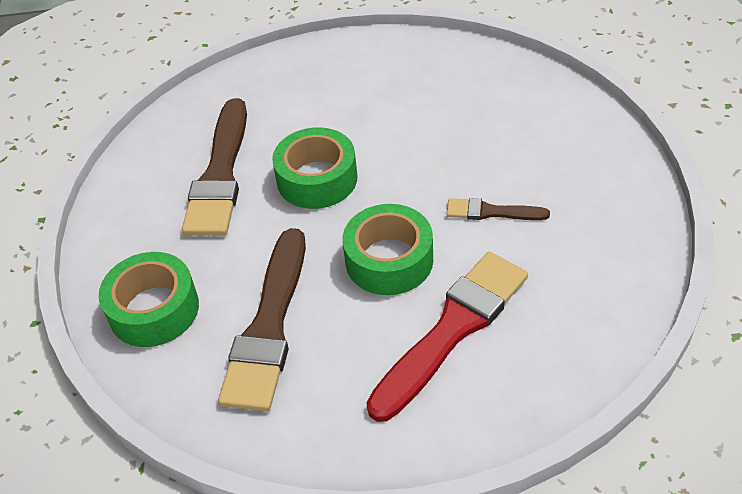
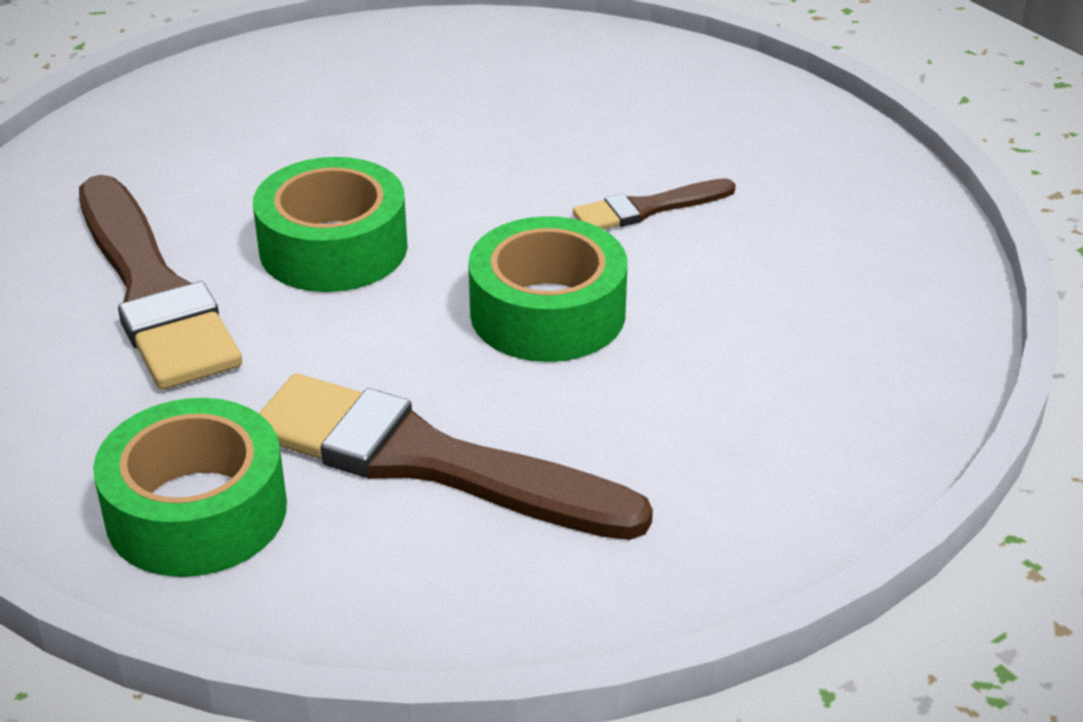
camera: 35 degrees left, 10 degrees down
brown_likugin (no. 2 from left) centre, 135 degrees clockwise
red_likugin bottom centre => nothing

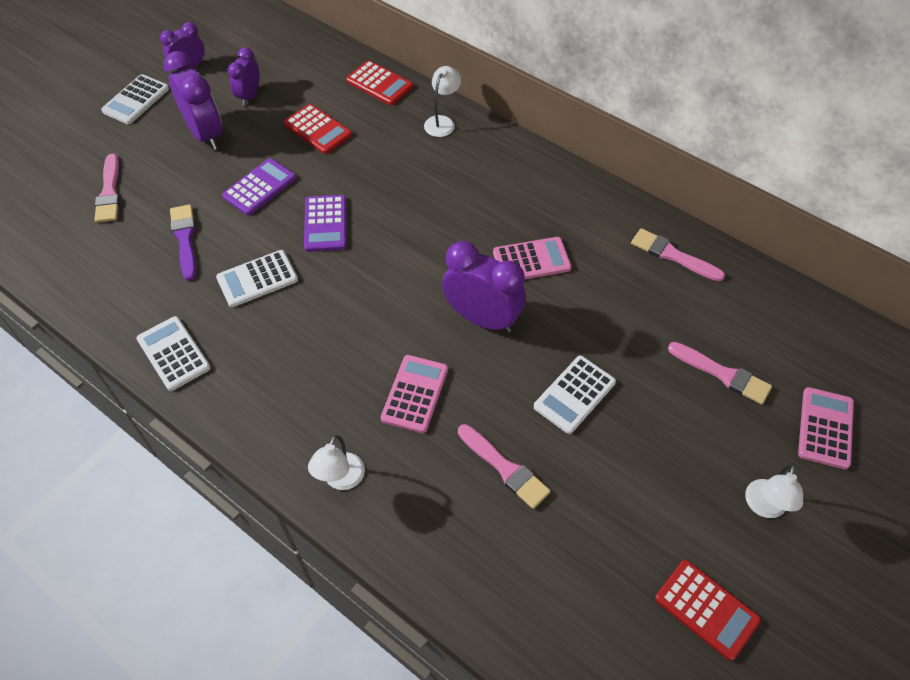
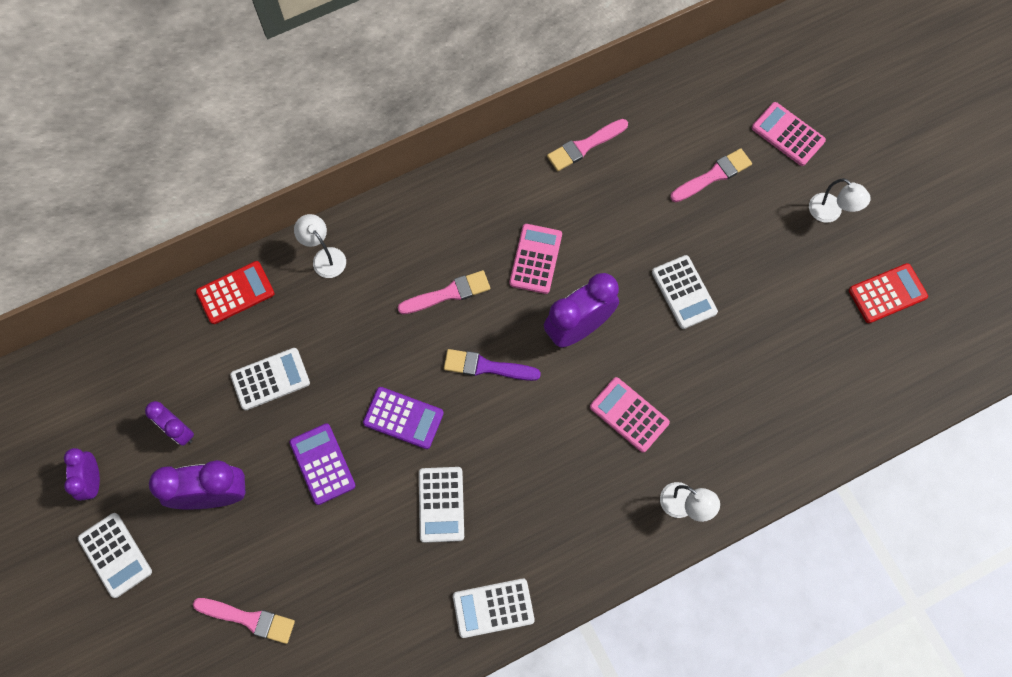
camera: 65 degrees left, 15 degrees up
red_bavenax (no. 1 from left) top centre => white_bavenax (no. 2 from left) middle left
pink_likugin (no. 2 from left) bottom centre => pink_likugin (no. 2 from left) centre, relocated
purple_likugin middle left => purple_likugin centre, relocated

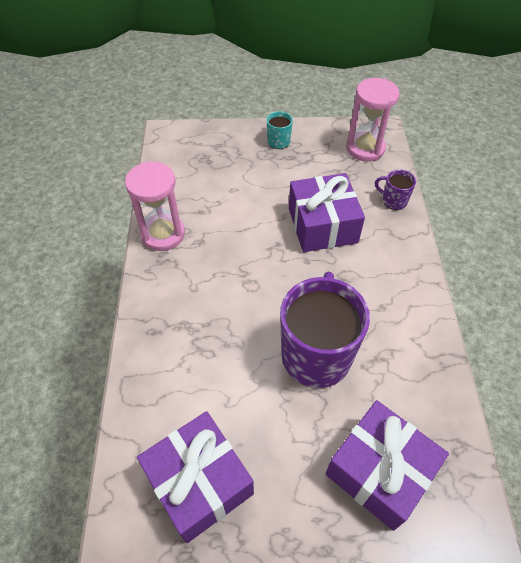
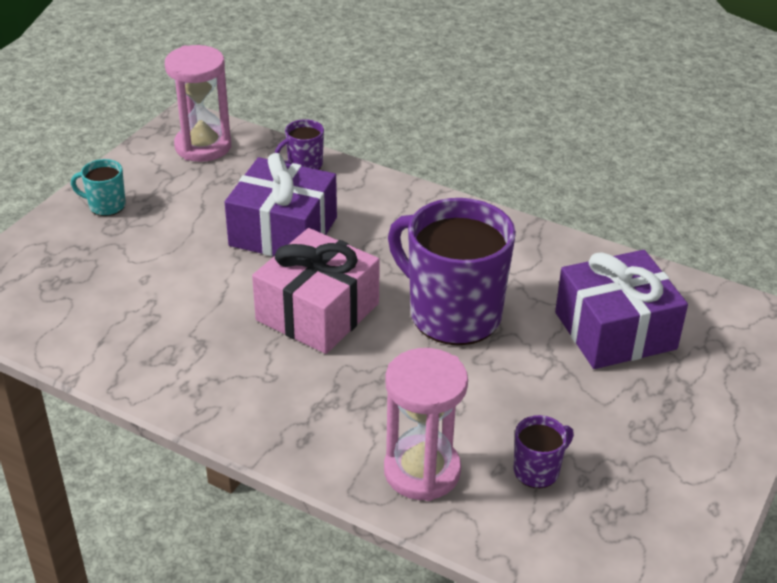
camera: 60 degrees left, 15 degrees down
nothing => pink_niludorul centre
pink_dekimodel (no. 1 from left in the first image) middle left => pink_dekimodel (no. 2 from left) bottom centre, relocated
purple_niludorul (no. 1 from left) bottom centre => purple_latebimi (no. 3 from left) bottom right

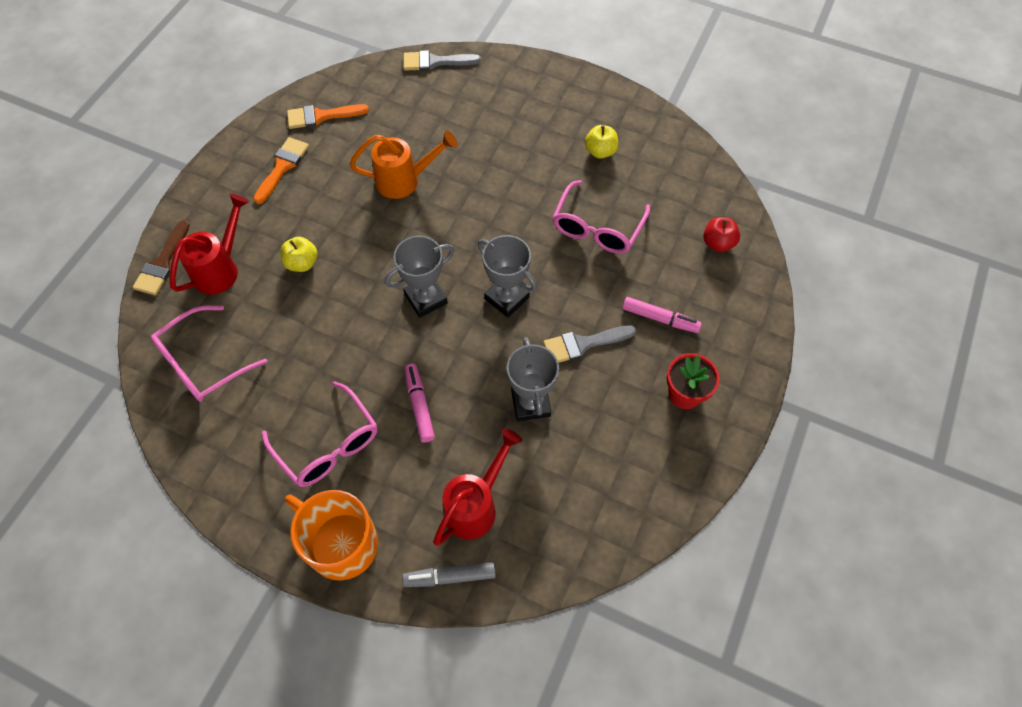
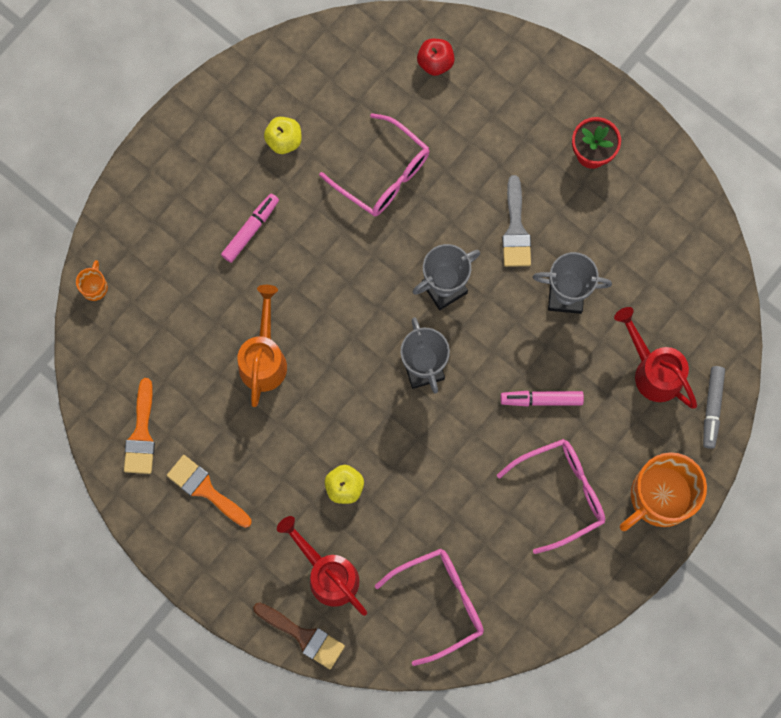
camera: 75 degrees left, 15 degrees up
grey_likugin (no. 1 from left) top centre => orange_latebimi (no. 1 from left) middle left
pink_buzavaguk (no. 2 from left in the first image) centre => pink_buzavaguk (no. 1 from left) top left, relocated
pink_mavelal (no. 1 from left in the first image) middle left => pink_mavelal (no. 2 from left) bottom centre, 90 degrees counterclockwise

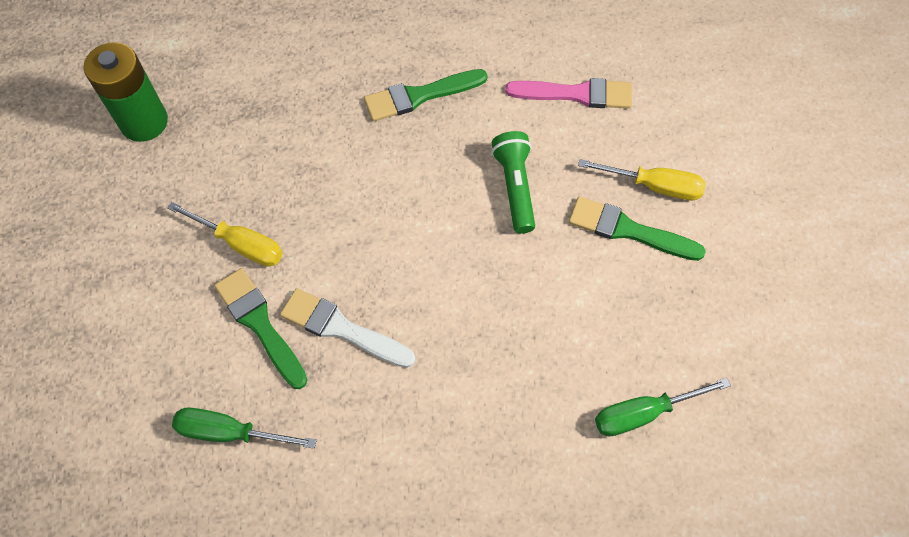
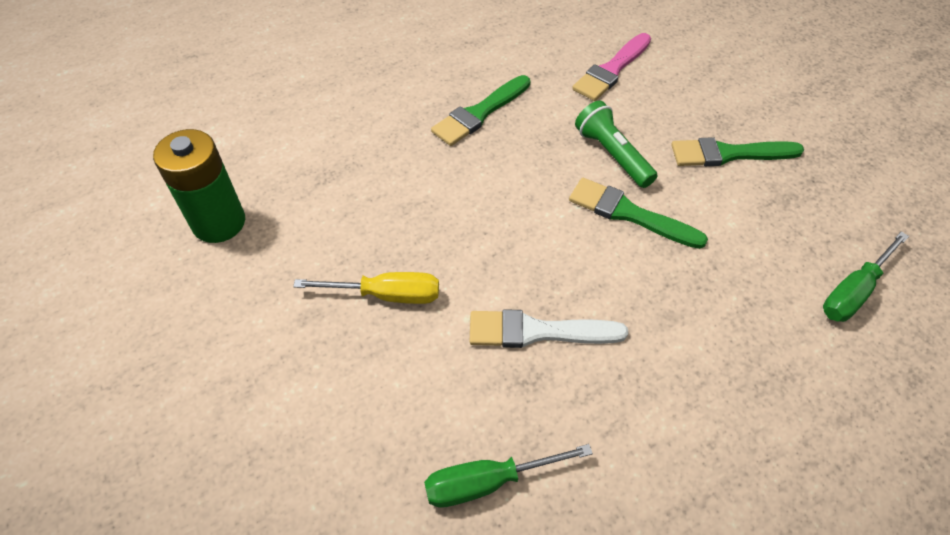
camera: 25 degrees left, 10 degrees down
green_likugin (no. 1 from left in the first image) middle left => green_likugin (no. 2 from left) middle right, relocated
pink_likugin top centre, 150 degrees clockwise
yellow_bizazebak (no. 2 from left) middle right => nothing

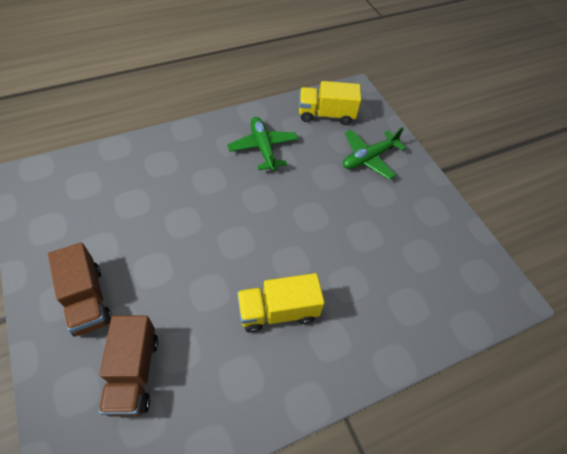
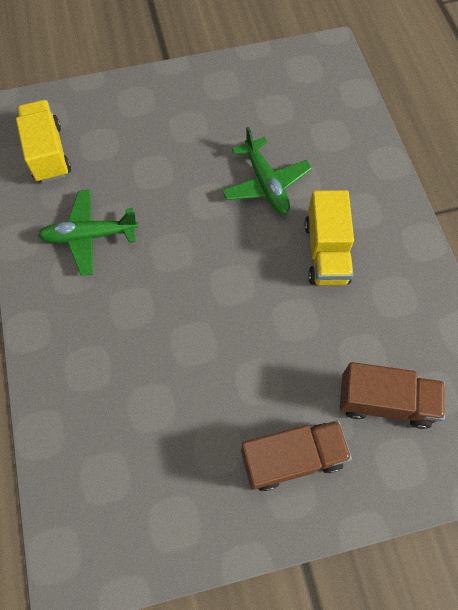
camera: 75 degrees left, 10 degrees up
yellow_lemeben (no. 2 from left in the first image) top centre => yellow_lemeben (no. 1 from left) top left, 150 degrees clockwise
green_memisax (no. 2 from left) centre => green_memisax (no. 2 from left) top centre, relocated

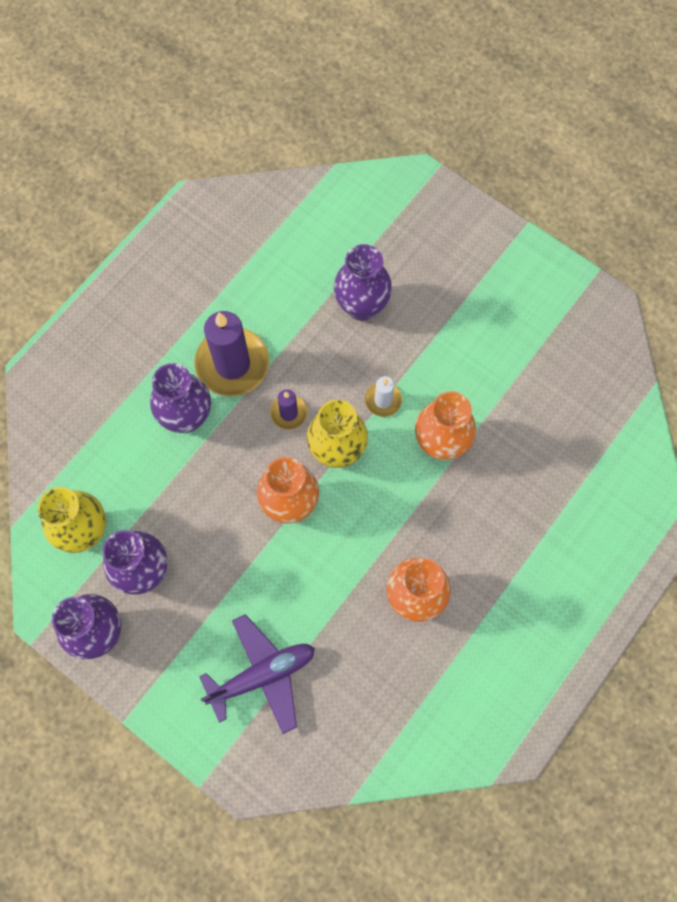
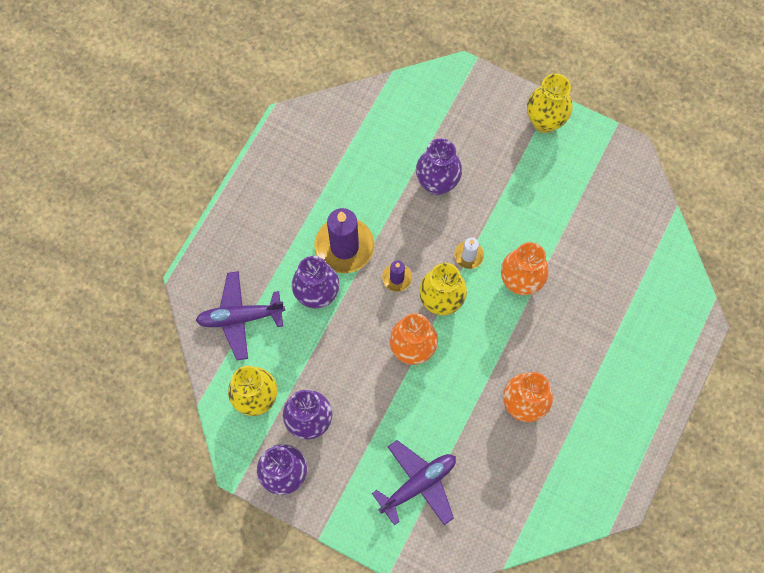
camera: 10 degrees left, 0 degrees up
nothing => purple_memisax (no. 1 from left) middle left
nothing => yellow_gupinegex (no. 3 from left) top right

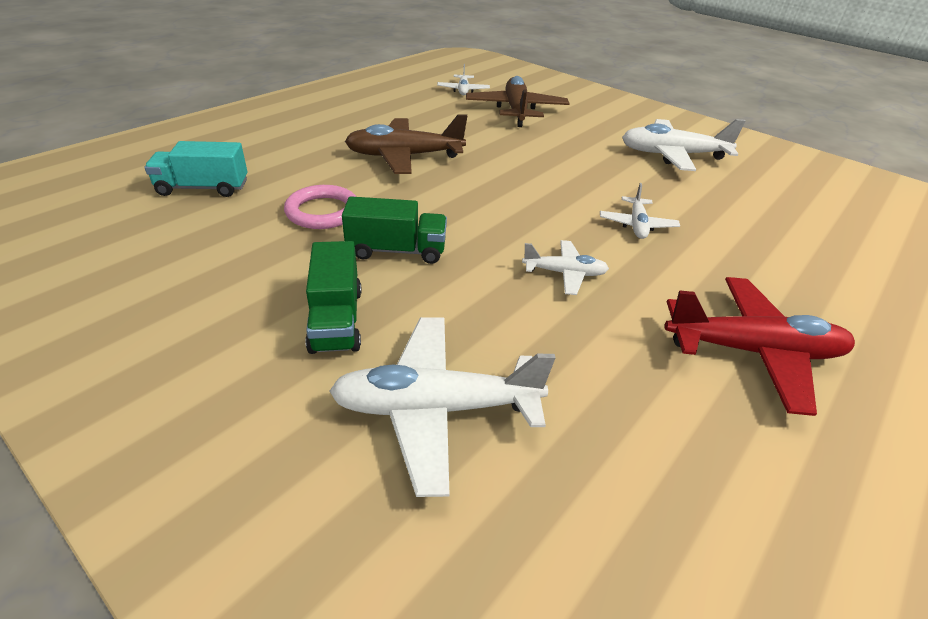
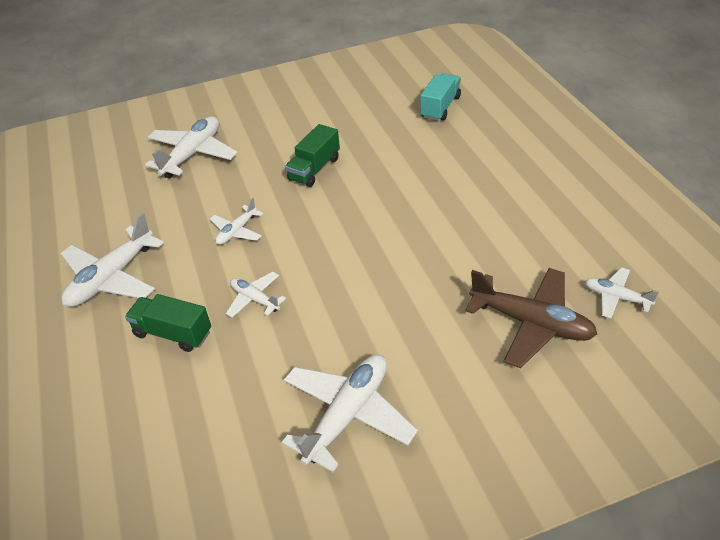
camera: 125 degrees right, 5 degrees up
red_memisax middle right => white_memisax (no. 1 from left) middle left
green_lemeben (no. 1 from left) centre => green_lemeben (no. 1 from left) middle left, relocated
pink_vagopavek centre => nothing
brown_memisax (no. 1 from left) top centre => nothing

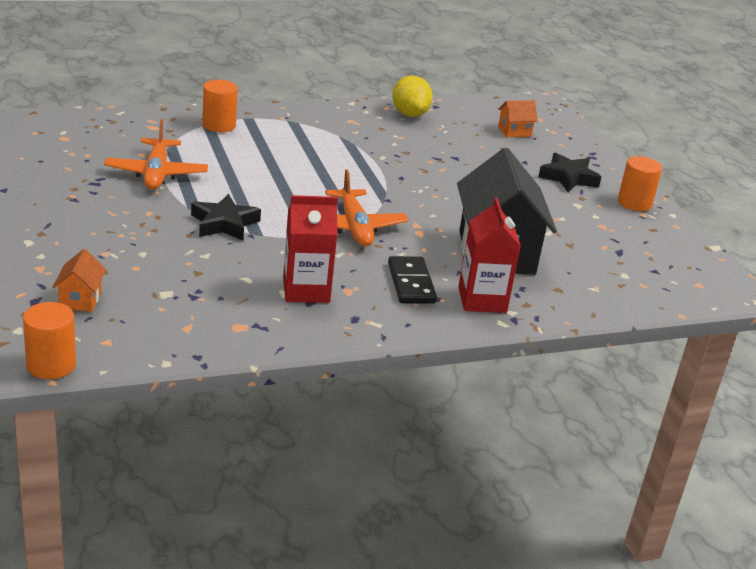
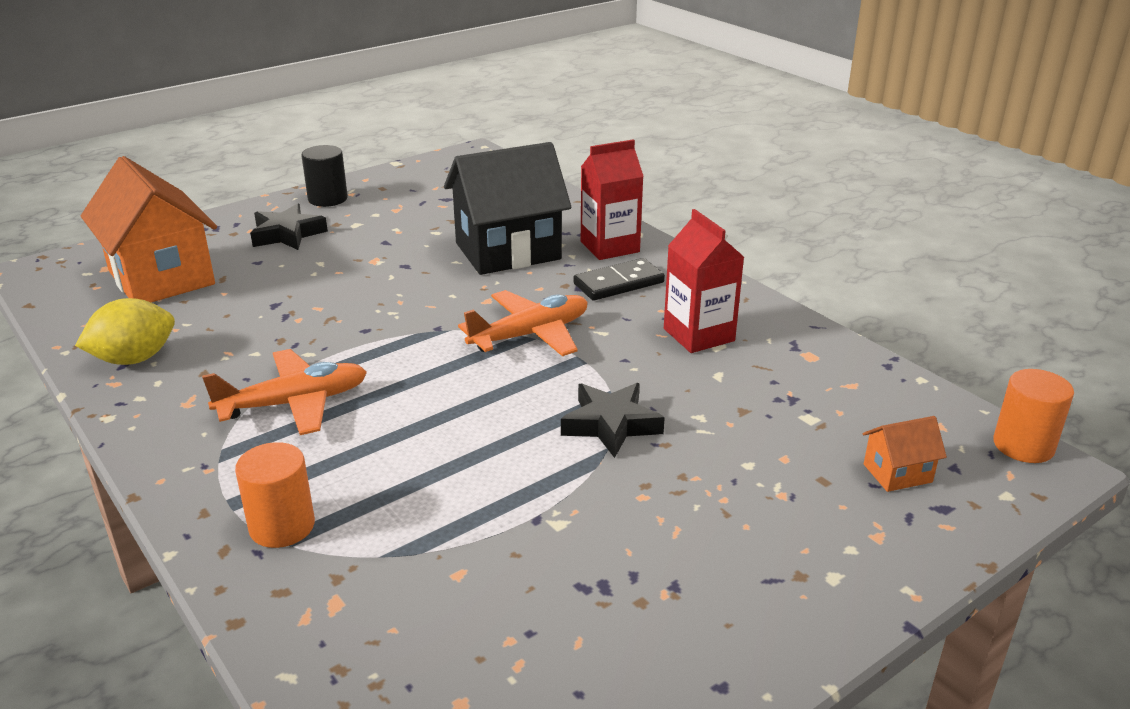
camera: 105 degrees left, 0 degrees up
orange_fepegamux (no. 2 from left in the first image) top right => orange_fepegamux (no. 1 from left) top left, x2.33
orange_memisax (no. 1 from left) top left => orange_memisax (no. 1 from left) middle left, relocated
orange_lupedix (no. 3 from left) top right => black_lupedix top left

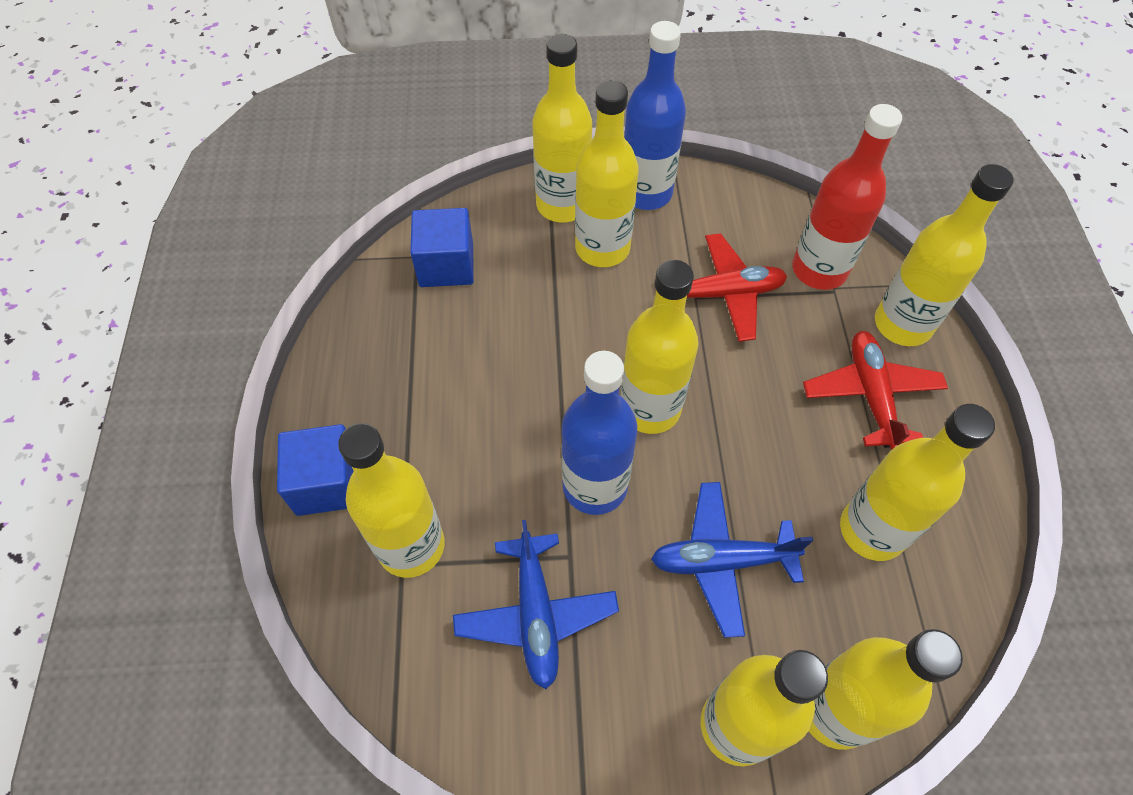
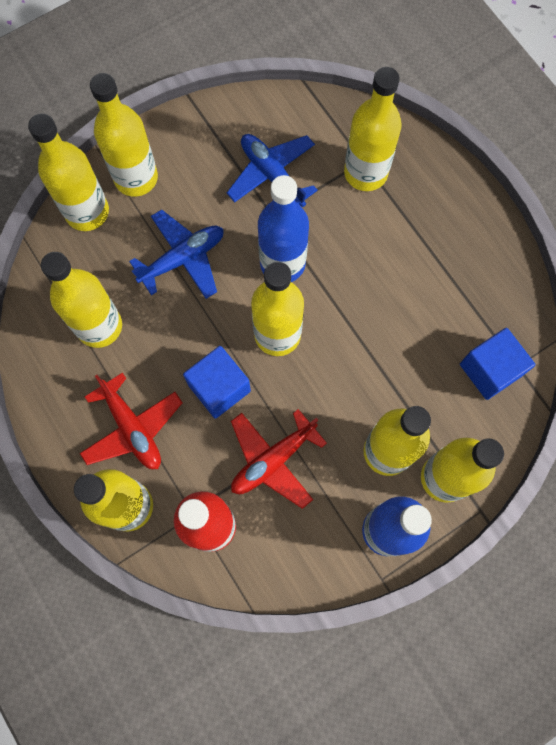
camera: 150 degrees right, 15 degrees up
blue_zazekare (no. 1 from left) middle left => blue_zazekare (no. 1 from left) centre, relocated

